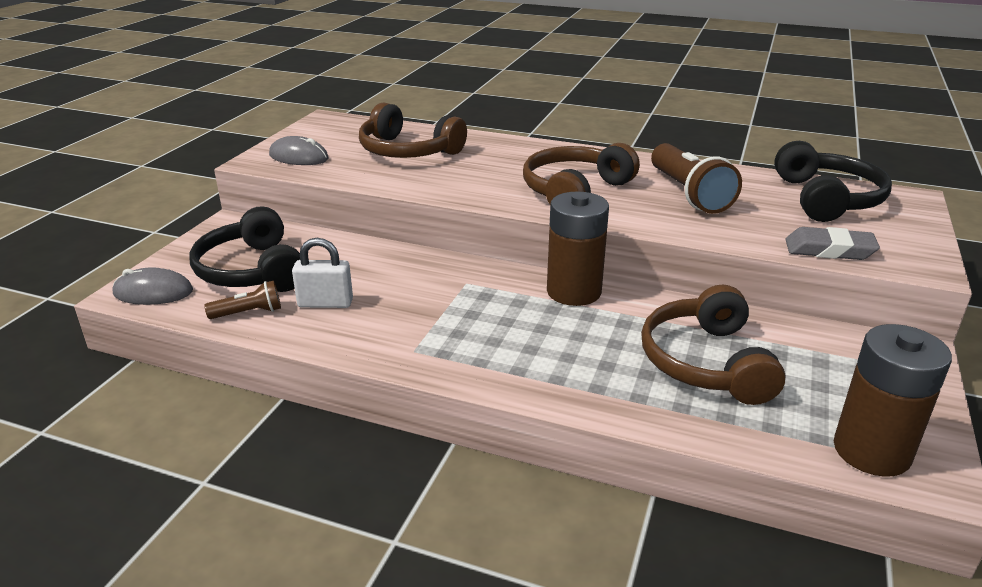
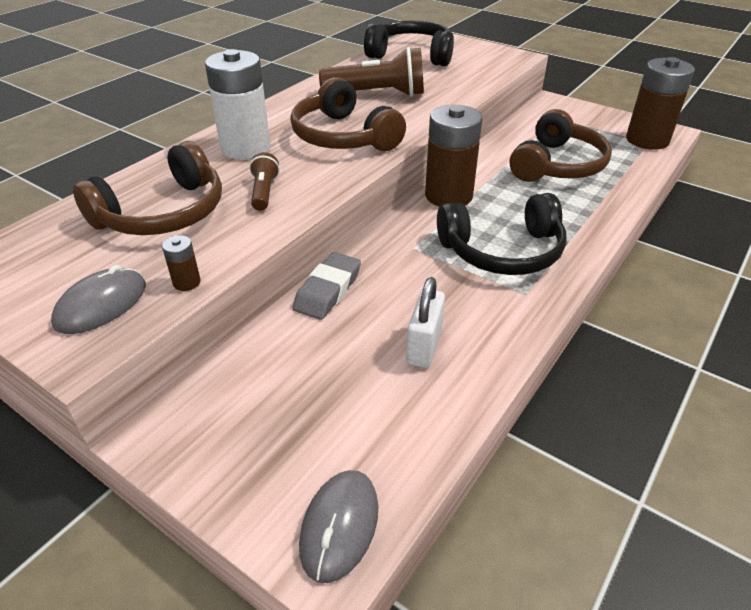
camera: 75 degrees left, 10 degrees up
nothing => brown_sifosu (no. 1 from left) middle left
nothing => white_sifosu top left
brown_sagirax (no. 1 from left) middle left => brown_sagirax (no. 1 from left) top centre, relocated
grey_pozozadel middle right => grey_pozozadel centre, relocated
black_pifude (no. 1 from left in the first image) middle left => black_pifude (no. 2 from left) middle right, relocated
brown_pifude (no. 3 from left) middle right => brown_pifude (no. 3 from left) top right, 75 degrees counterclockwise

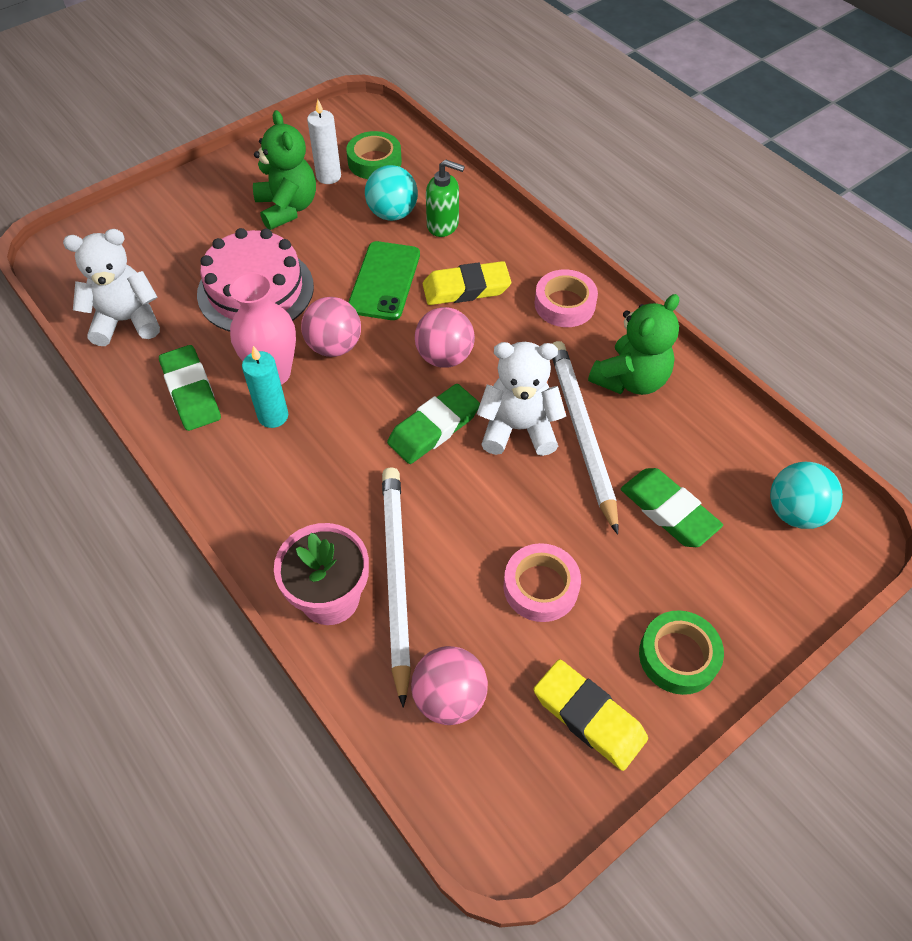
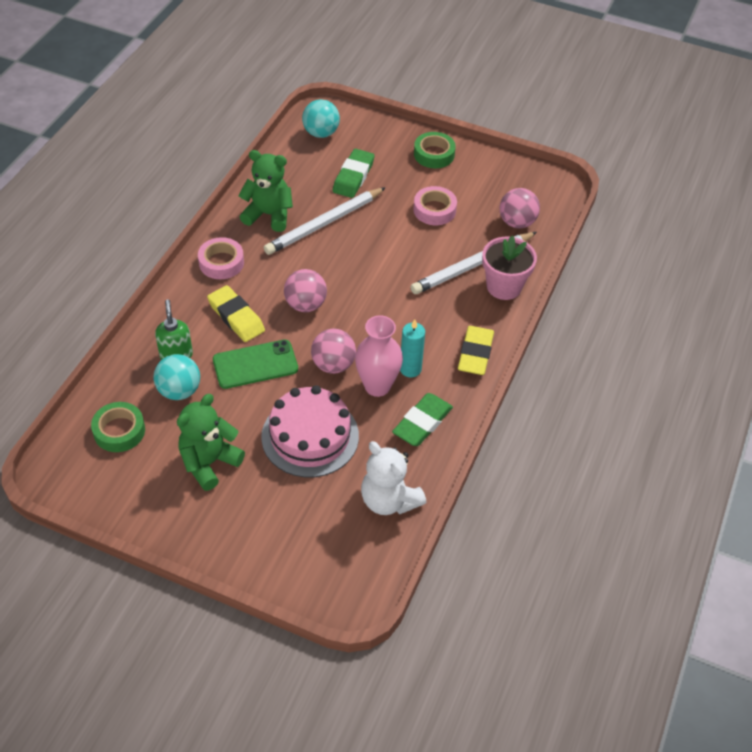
camera: 120 degrees left, 5 degrees down
yellow_pozozadel (no. 2 from left) bottom centre => yellow_pozozadel (no. 2 from left) centre, relocated
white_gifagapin top centre => nothing
green_pozozadel (no. 2 from left) centre => nothing
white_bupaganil (no. 2 from left) centre => nothing

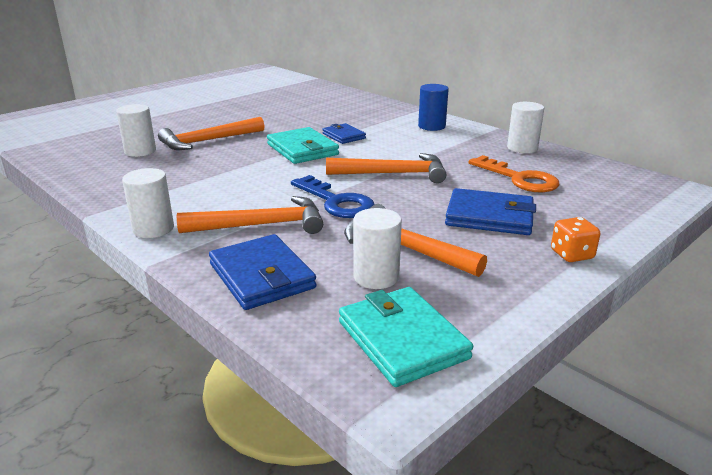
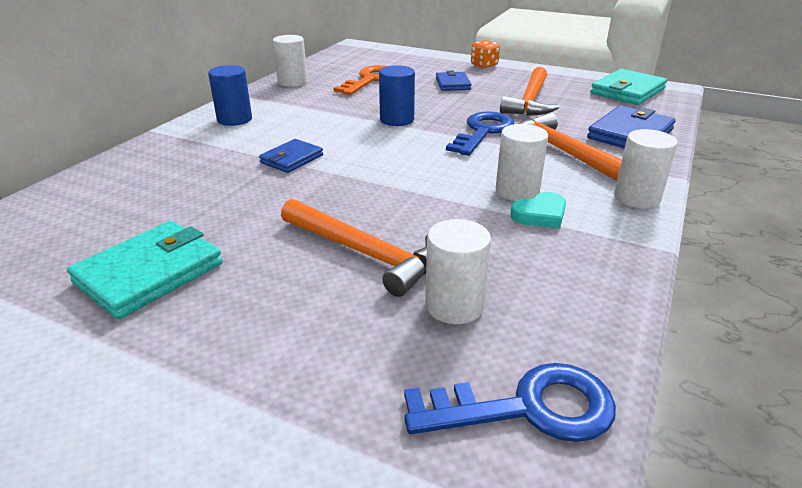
camera: 110 degrees left, 5 degrees up
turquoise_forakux (no. 1 from left) top centre => turquoise_forakux (no. 1 from left) middle left, relocated
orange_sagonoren (no. 3 from left) centre => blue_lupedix (no. 2 from left) top centre
nothing => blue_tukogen (no. 2 from left) bottom centre
blue_forakux (no. 3 from left in the first image) middle right => blue_forakux (no. 2 from left) top centre, x0.61
white_lupedix (no. 3 from left) centre => white_lupedix (no. 3 from left) top centre, relocated
nothing => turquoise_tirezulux middle right

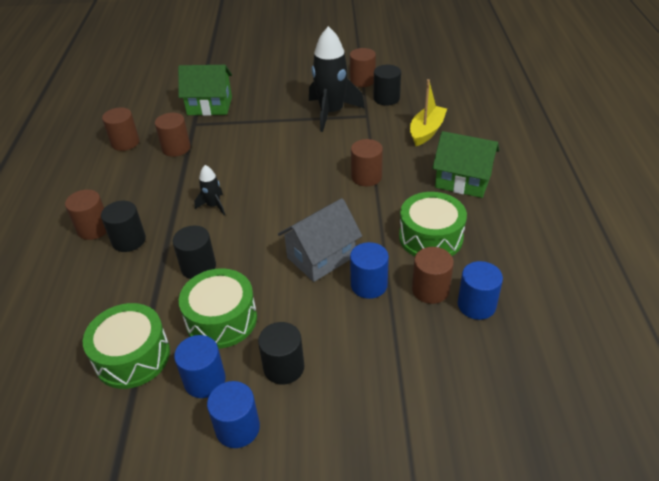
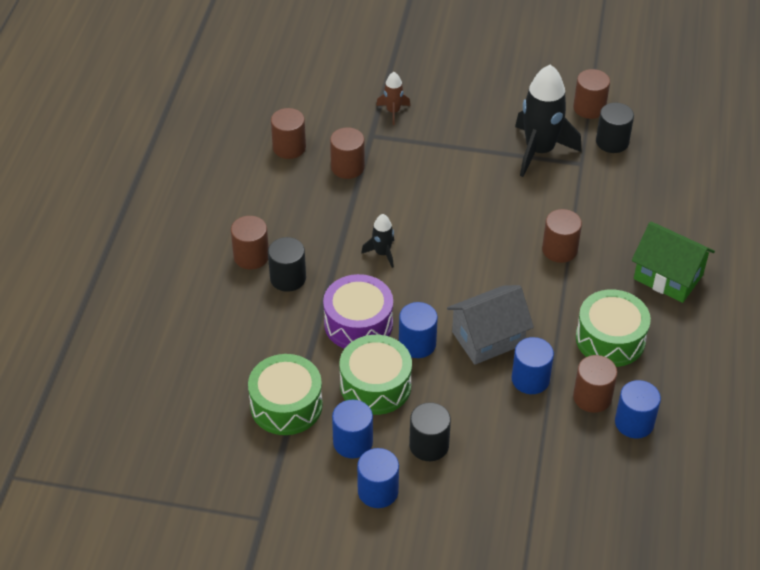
camera: 10 degrees right, 5 degrees up
black_lupedix (no. 2 from left) middle left => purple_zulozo centre
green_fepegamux (no. 1 from left) top left => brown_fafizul top centre
nothing => blue_lupedix (no. 3 from left) centre
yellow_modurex top centre => nothing

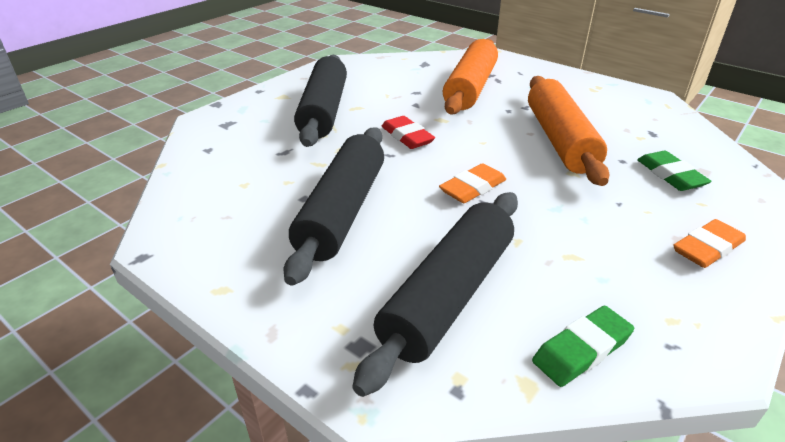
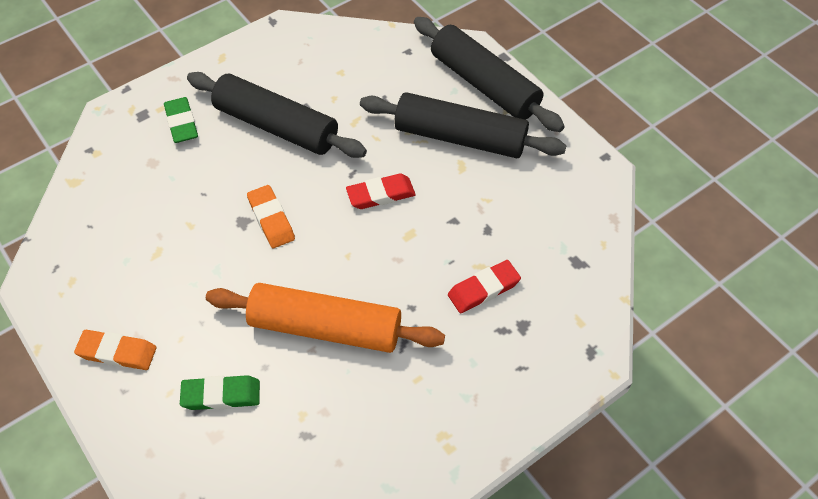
camera: 105 degrees right, 20 degrees up
orange_pozozadel (no. 2 from left in the first image) middle right => orange_pozozadel (no. 1 from left) bottom left, 60 degrees counterclockwise
green_pozozadel (no. 1 from left) bottom right => green_pozozadel (no. 1 from left) top left, relocated
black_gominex (no. 3 from left) centre => black_gominex (no. 3 from left) top centre, relocated
orange_gominex (no. 1 from left) top centre => red_pozozadel (no. 2 from left) centre

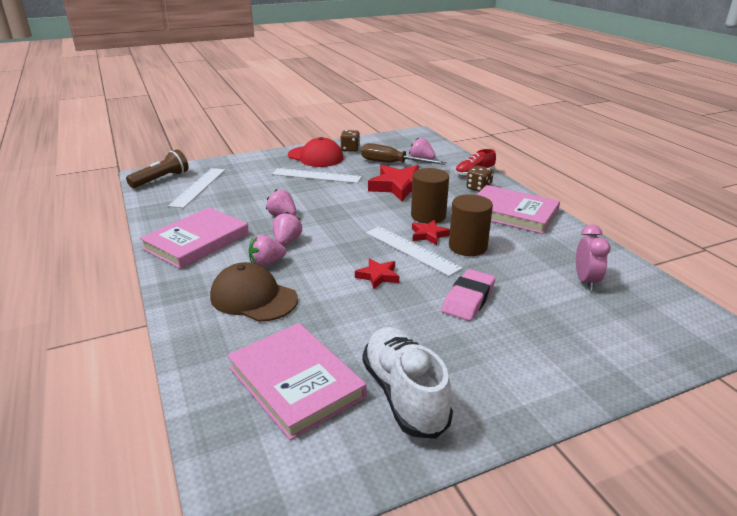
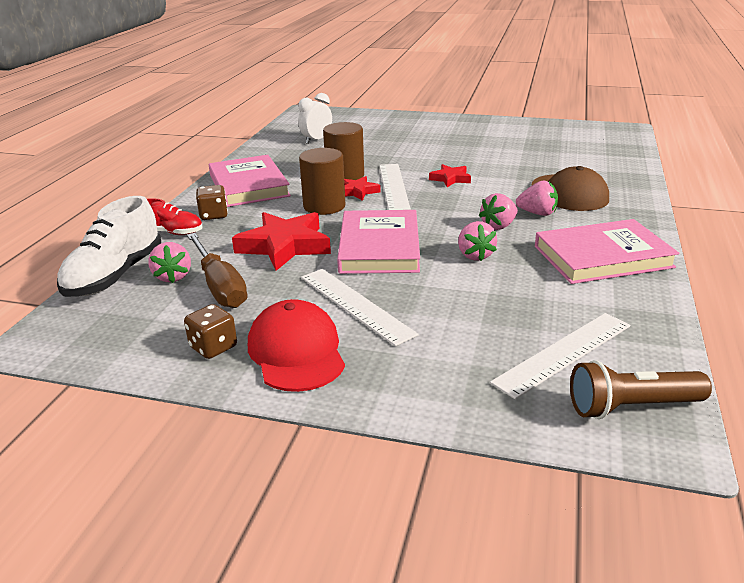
camera: 140 degrees left, 0 degrees up
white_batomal bottom centre => white_batomal middle left, relocated
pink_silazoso middle right => white_silazoso top centre
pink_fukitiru (no. 2 from left) bottom centre => pink_fukitiru (no. 2 from left) centre, relocated
pink_pozozadel centre => nothing

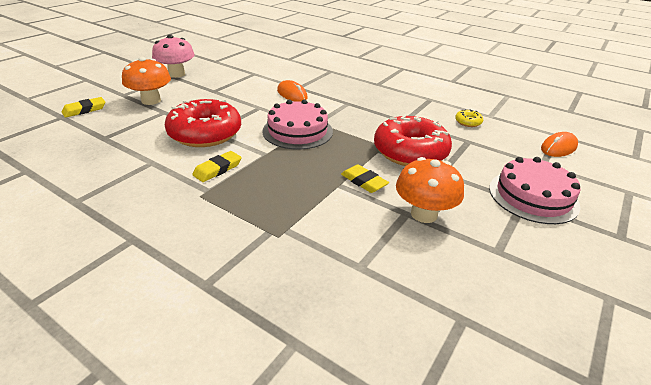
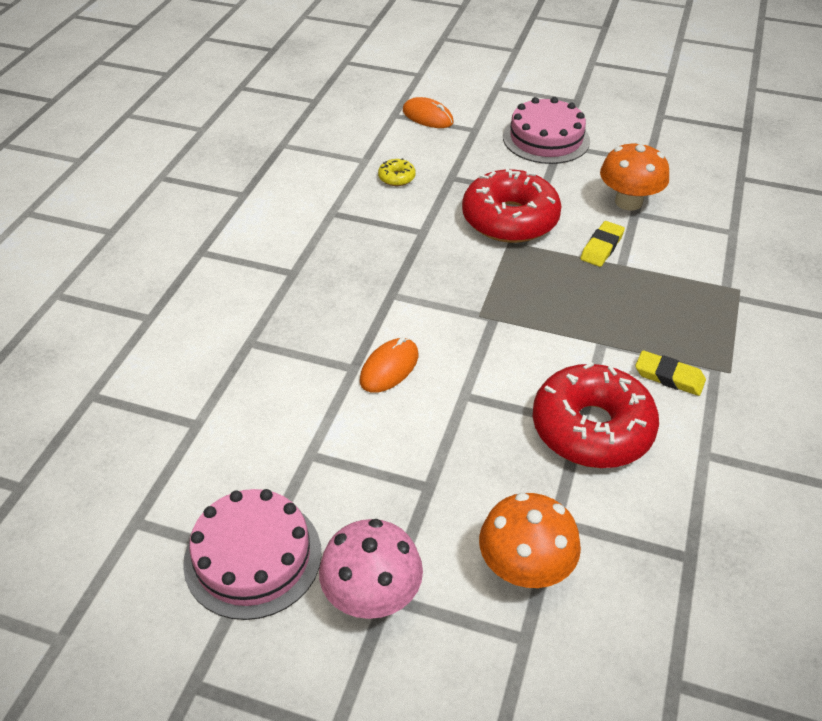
camera: 105 degrees left, 10 degrees up
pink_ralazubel (no. 1 from left) top centre => pink_ralazubel (no. 1 from left) bottom left, relocated
yellow_pozozadel (no. 1 from left) top left => nothing

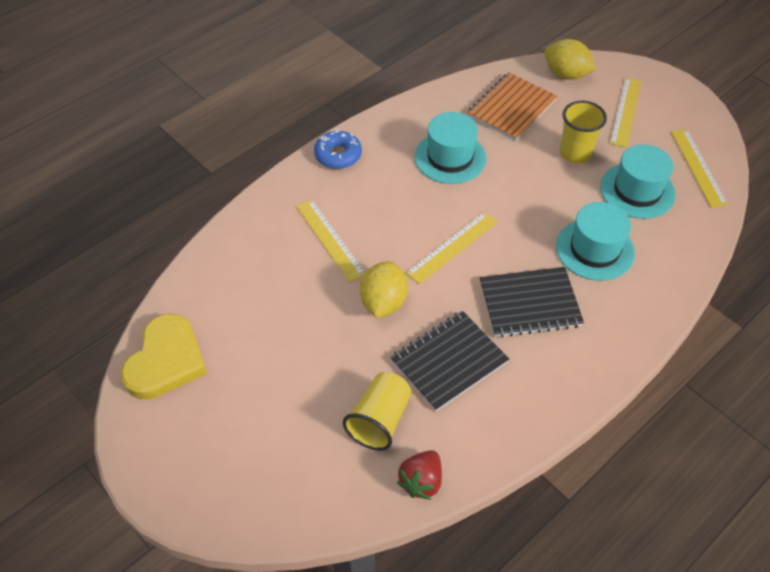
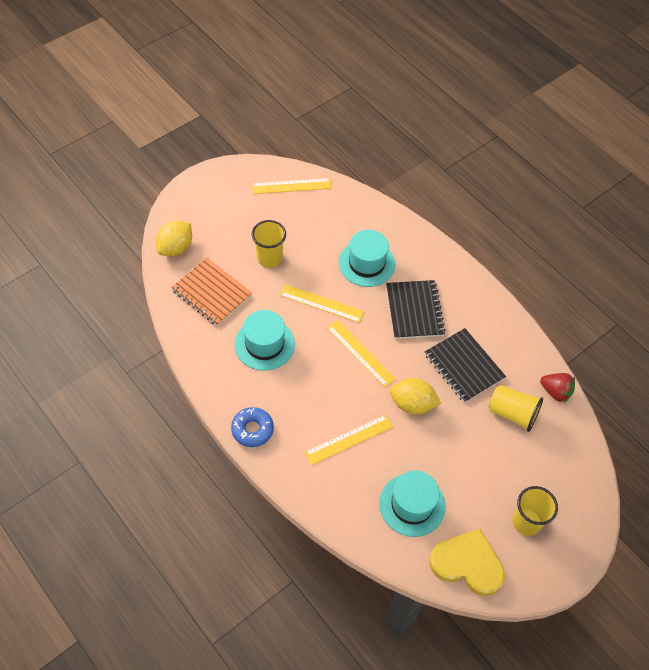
camera: 90 degrees left, 5 degrees up
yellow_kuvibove (no. 3 from left in the first image) top right => yellow_kuvibove (no. 2 from left) centre, relocated
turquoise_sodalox (no. 3 from left) top right => turquoise_sodalox (no. 3 from left) bottom centre, relocated
nothing => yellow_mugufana (no. 3 from left) bottom right

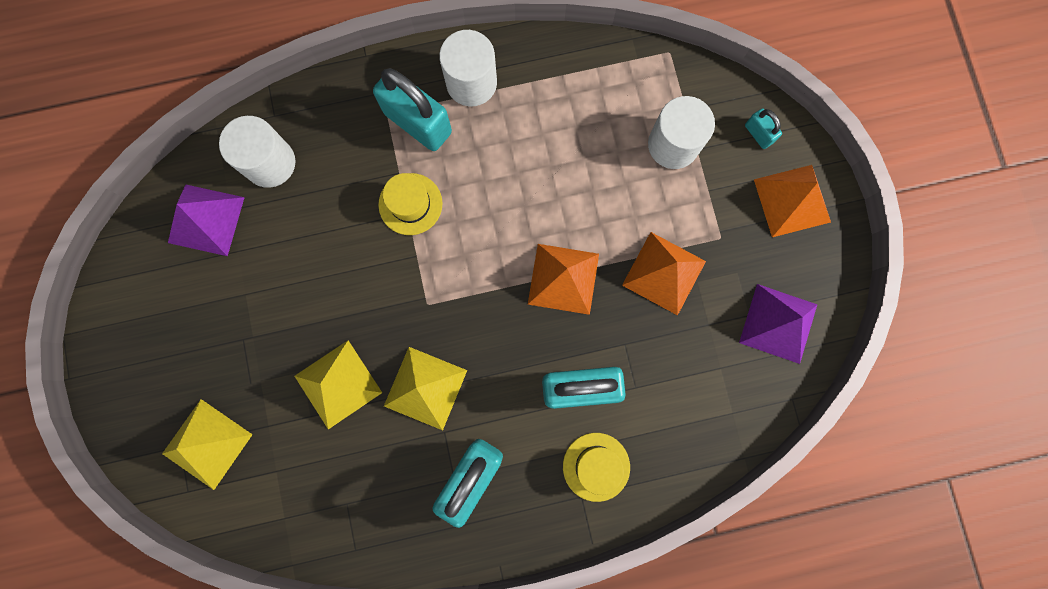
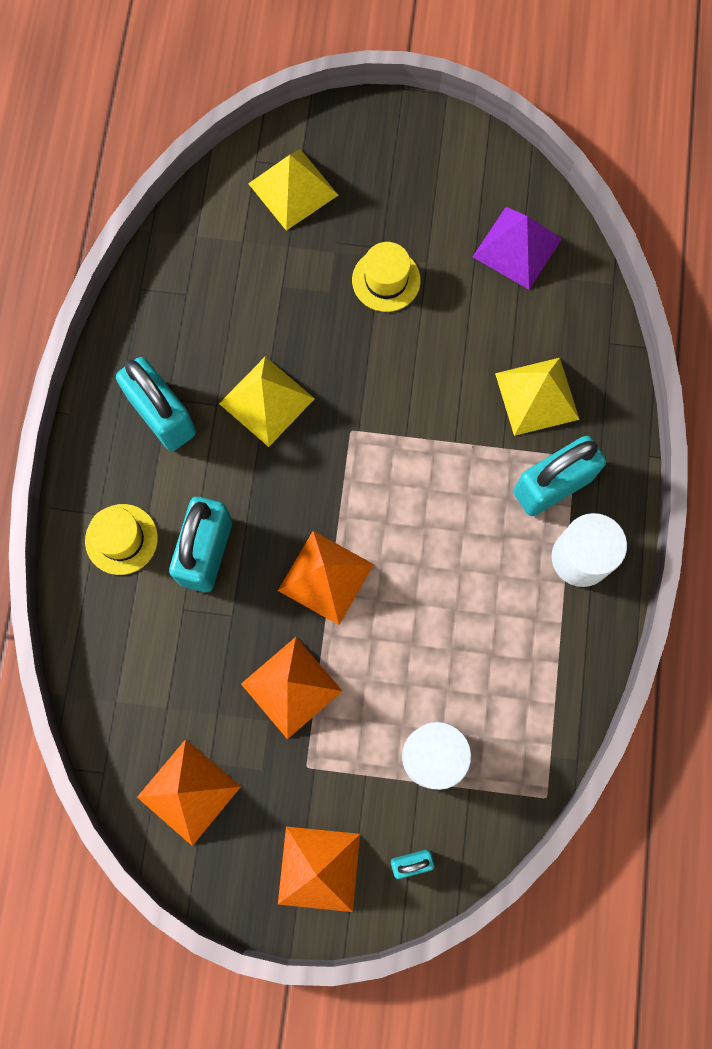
camera: 110 degrees right, 5 degrees down
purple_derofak (no. 2 from left) middle right => orange_derofak (no. 1 from left) bottom left
yellow_sodalox (no. 1 from left in the first image) centre => yellow_sodalox (no. 2 from left) top centre, relocated
yellow_derofak (no. 2 from left in the first image) middle left => yellow_derofak (no. 3 from left) middle right, relocated
white_lupedix (no. 1 from left) top left => nothing

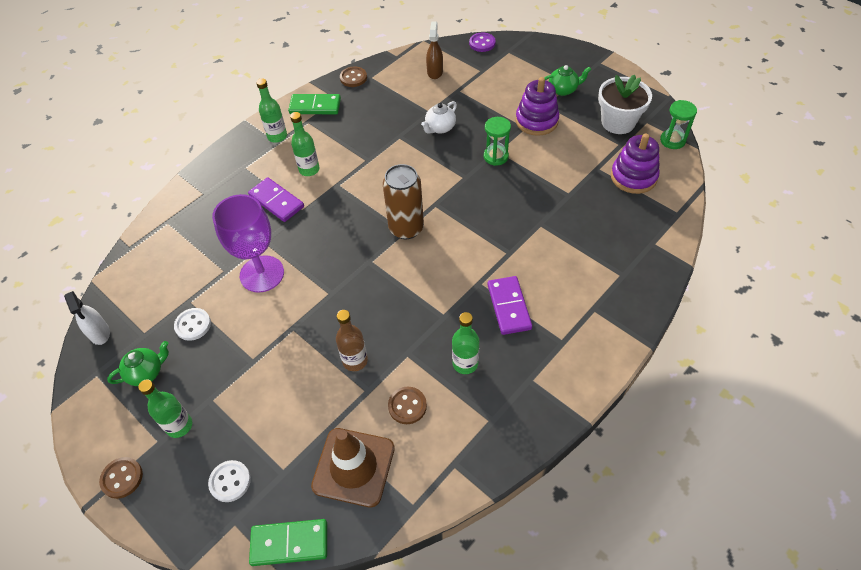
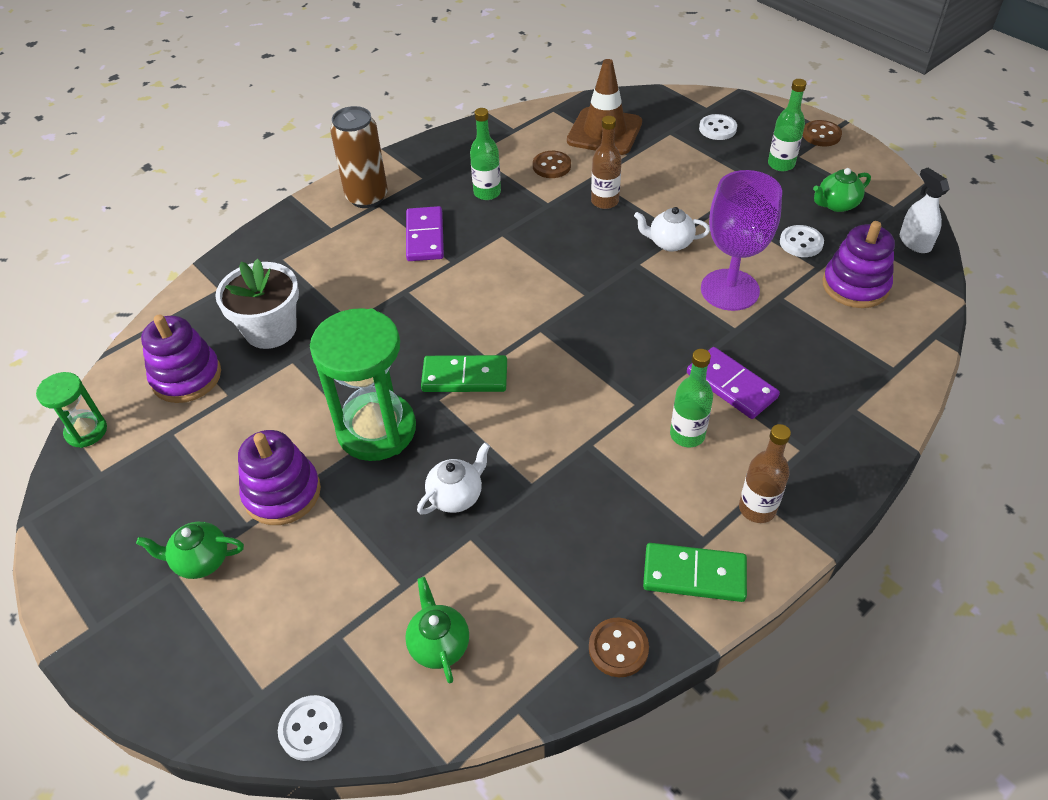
camera: 175 degrees left, 5 degrees down
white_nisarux top right => white_nisarux middle left, relocated
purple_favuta top centre => white_favuta (no. 1 from left) bottom left
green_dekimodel (no. 1 from left in the first image) top centre => green_dekimodel (no. 2 from left) centre, x1.93
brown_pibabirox centre => brown_pibabirox top centre, relocated
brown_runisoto top centre => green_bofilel (no. 2 from left) bottom centre
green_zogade (no. 1 from left) bottom centre => green_zogade (no. 1 from left) centre, relocated
nothing => white_bofilel (no. 2 from left) top centre
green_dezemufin (no. 2 from left) top left => brown_dezemufin (no. 2 from left) middle right
nothing => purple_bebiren (no. 3 from left) top right

